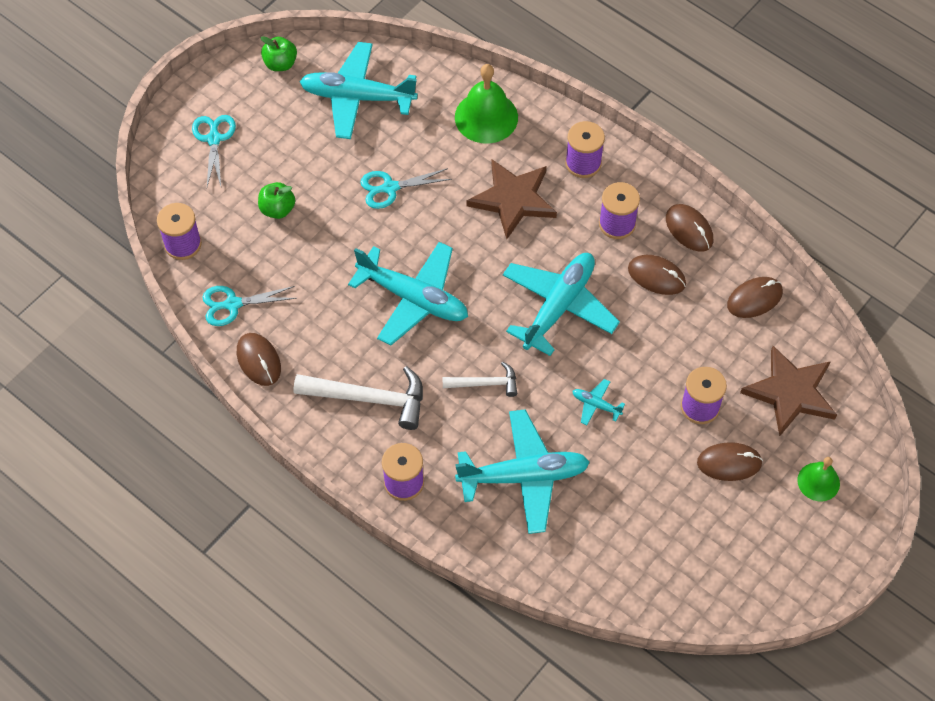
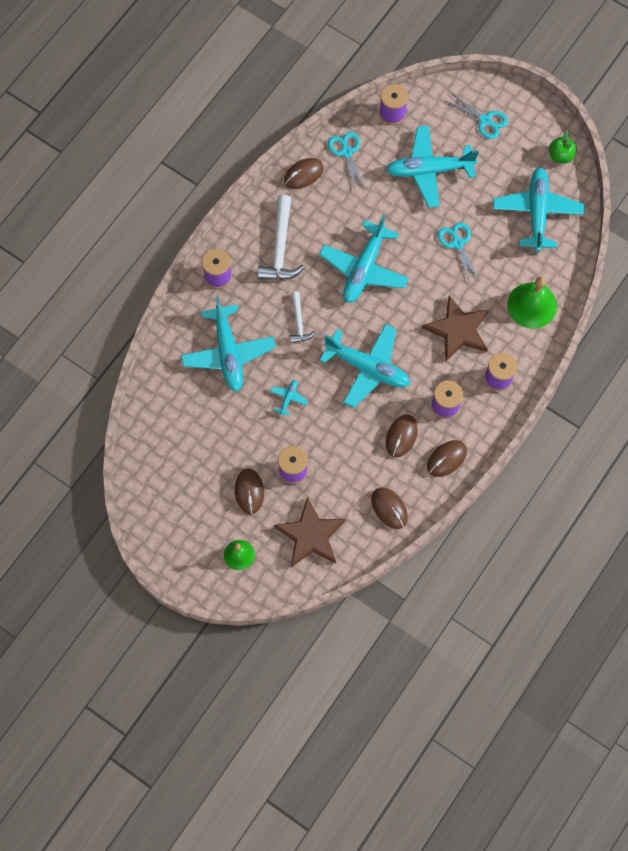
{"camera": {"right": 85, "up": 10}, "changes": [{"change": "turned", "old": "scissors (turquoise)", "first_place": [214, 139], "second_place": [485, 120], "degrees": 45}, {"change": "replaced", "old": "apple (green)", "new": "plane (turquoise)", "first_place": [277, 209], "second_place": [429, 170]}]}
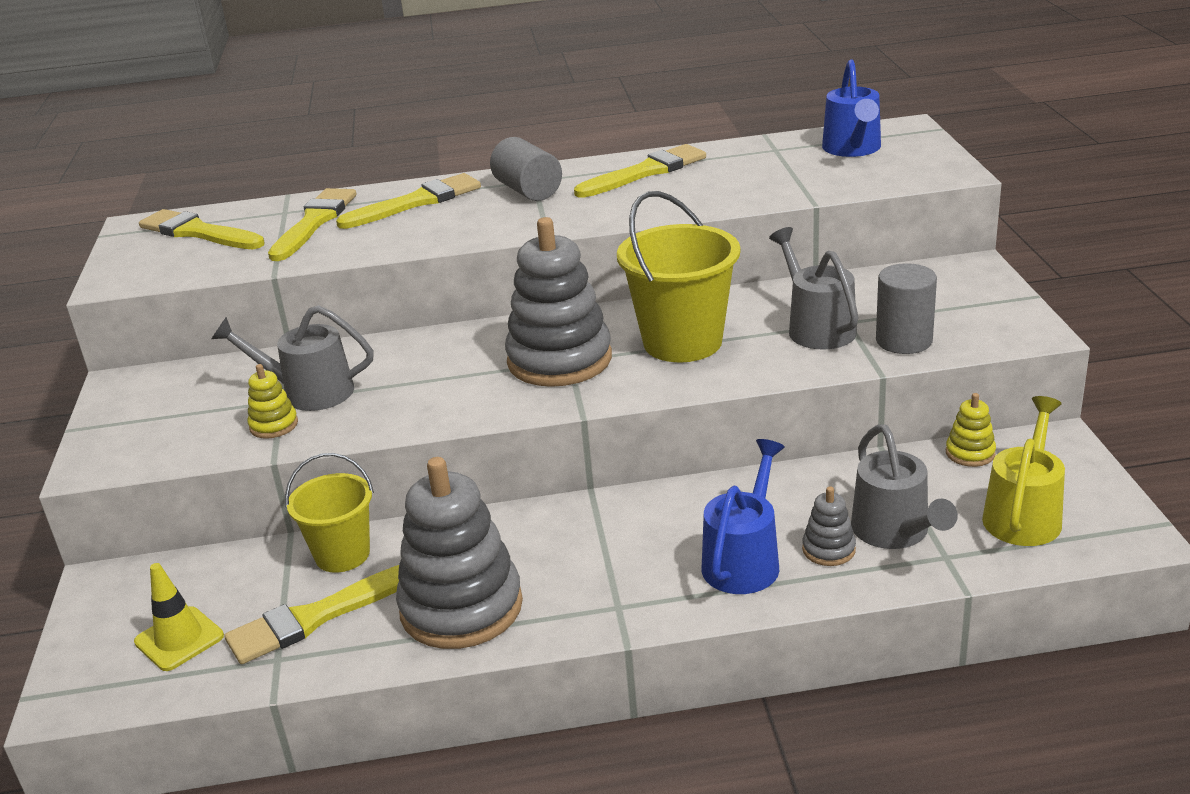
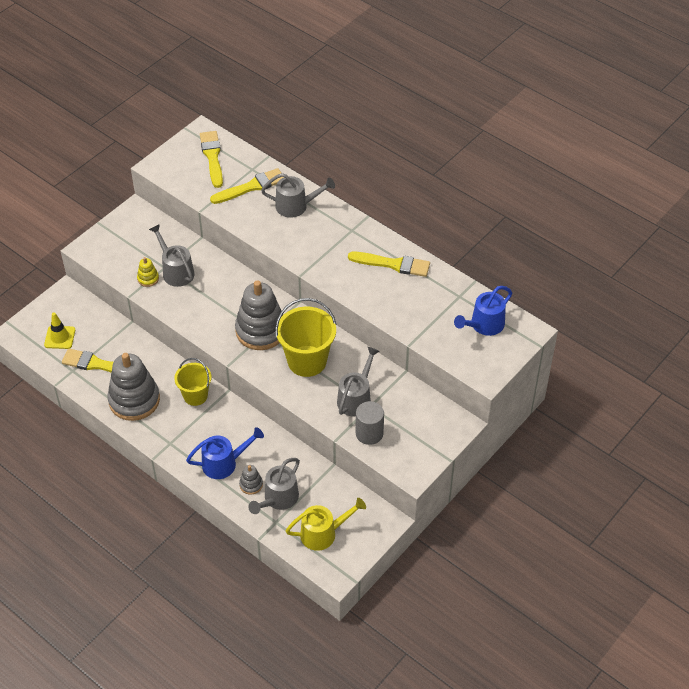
{"camera": {"right": 45, "up": 20}, "changes": [{"change": "moved", "old": "bucket (yellow)", "first_place": [342, 555], "second_place": [195, 396]}, {"change": "replaced", "old": "brush (yellow)", "new": "watering can (grey)", "first_place": [416, 202], "second_place": [296, 206]}, {"change": "removed", "old": "cylinder (grey)", "first_place": [528, 191]}, {"change": "removed", "old": "stacking toy (yellow)", "first_place": [970, 453]}]}
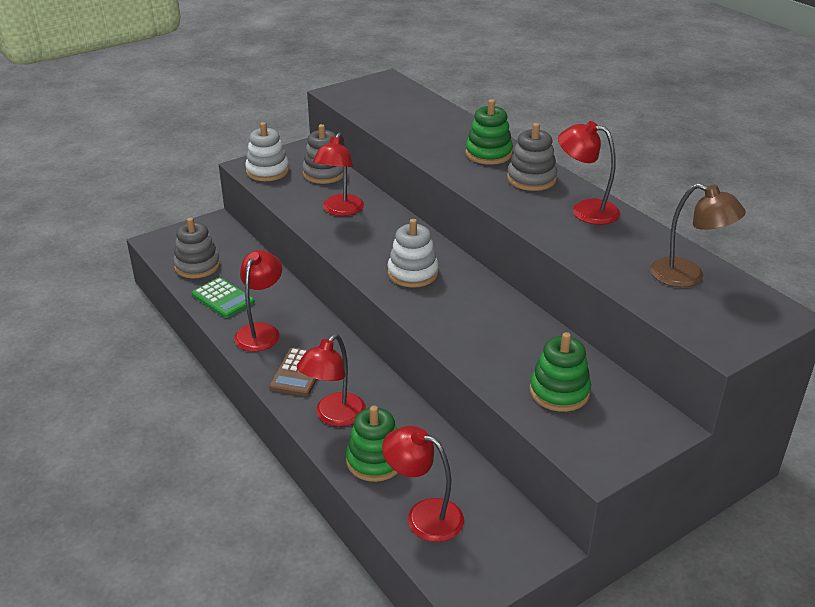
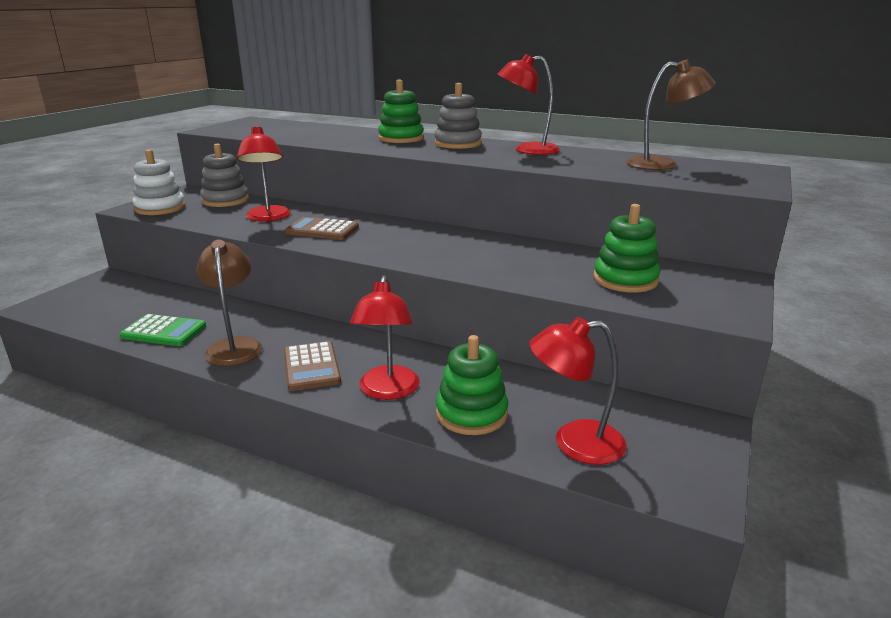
{"camera": {"right": -30, "up": -10}, "changes": [{"change": "removed", "old": "stacking toy (grey)", "first_place": [197, 266]}, {"change": "recoloured", "old": "lamp (red)", "new": "lamp (brown)", "first_place": [261, 331], "second_place": [234, 346]}, {"change": "removed", "old": "stacking toy (white)", "first_place": [413, 273]}, {"change": "added", "new": "calculator (brown)", "second_place": [322, 230]}]}
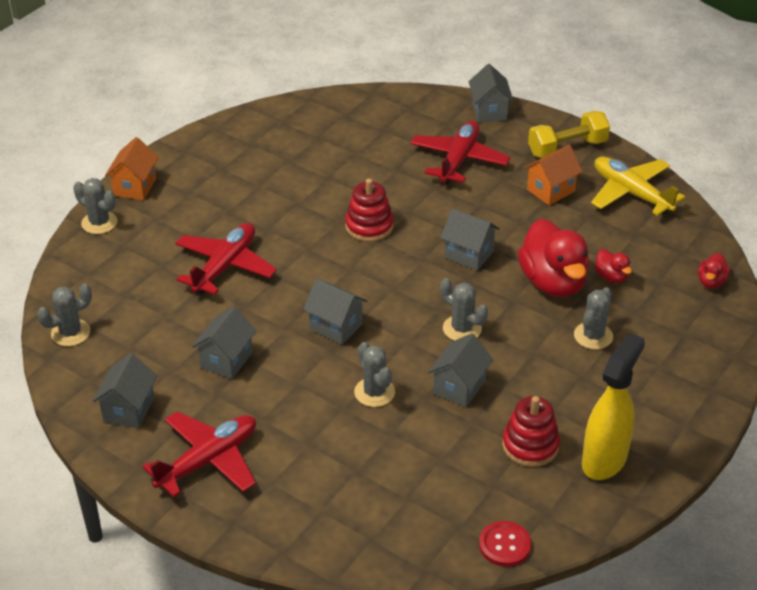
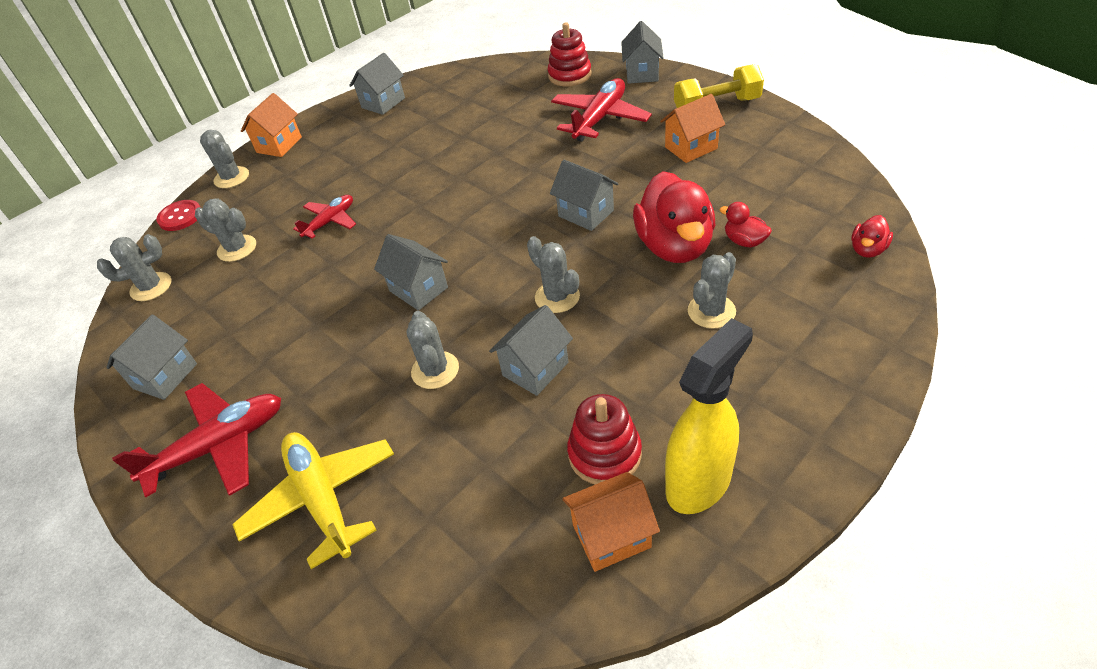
{"camera": {"right": 15, "up": 5}, "changes": [{"change": "resized", "old": "plane (red)", "first_place": [225, 266], "second_place": [330, 221], "factor": 0.6}, {"change": "moved", "old": "house (grey)", "first_place": [226, 360], "second_place": [383, 103]}, {"change": "moved", "old": "stacking toy (red)", "first_place": [369, 226], "second_place": [569, 75]}, {"change": "moved", "old": "button (red)", "first_place": [505, 545], "second_place": [180, 217]}, {"change": "moved", "old": "plane (yellow)", "first_place": [631, 193], "second_place": [322, 499]}, {"change": "turned", "old": "duck (red)", "first_place": [611, 277], "second_place": [744, 241], "degrees": 150}, {"change": "added", "new": "cactus (grey)", "second_place": [237, 248]}, {"change": "added", "new": "house (orange)", "second_place": [611, 536]}]}
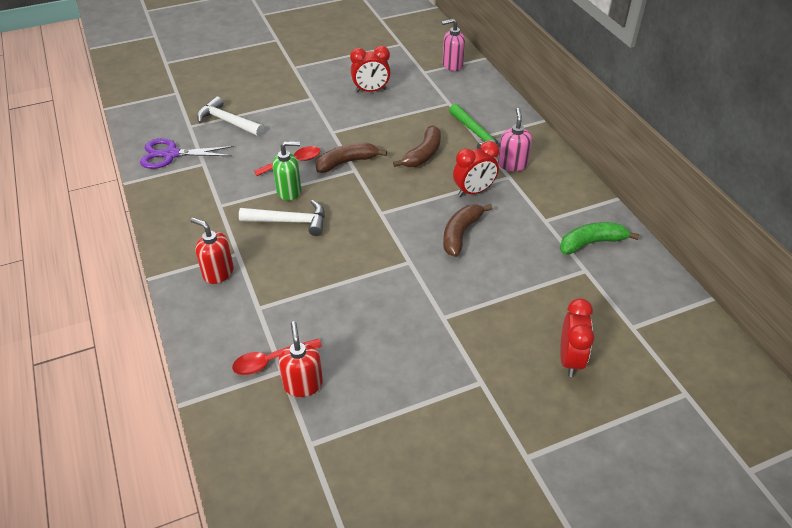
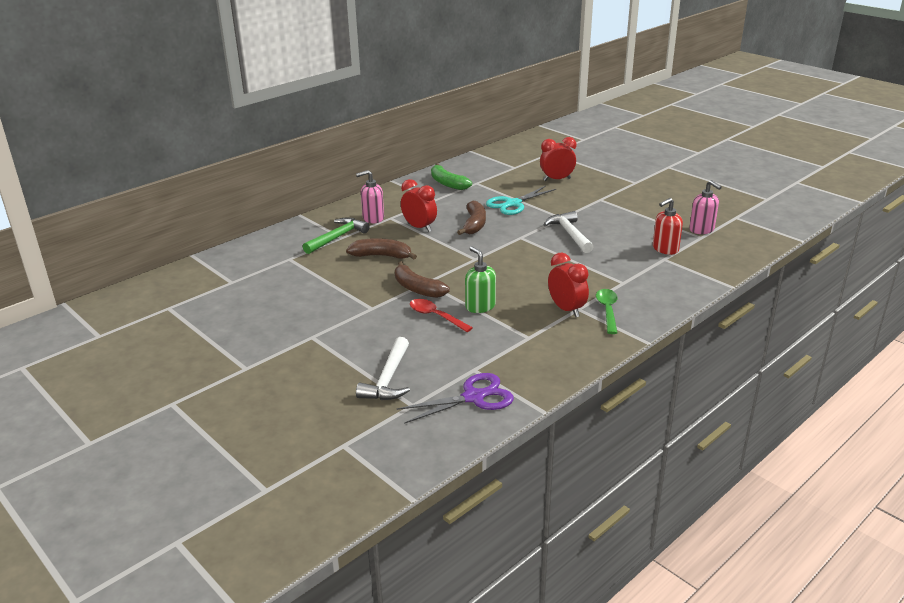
{"camera": {"right": -110, "up": -15}, "changes": [{"change": "turned", "old": "scissors (purple)", "first_place": [171, 154], "second_place": [473, 397], "degrees": -90}, {"change": "replaced", "old": "soap dispenser (red)", "new": "spoon (green)", "first_place": [218, 272], "second_place": [607, 310]}, {"change": "removed", "old": "spoon (red)", "first_place": [271, 361]}, {"change": "moved", "old": "hammer (white)", "first_place": [289, 221], "second_place": [570, 234]}, {"change": "moved", "old": "clock (red)", "first_place": [371, 90], "second_place": [566, 309]}, {"change": "moved", "old": "soap dispenser (pink)", "first_place": [452, 65], "second_place": [702, 230]}, {"change": "turned", "old": "banana (brown)", "first_place": [461, 234], "second_place": [474, 224], "degrees": -90}, {"change": "added", "new": "scissors (turquoise)", "second_place": [513, 204]}]}
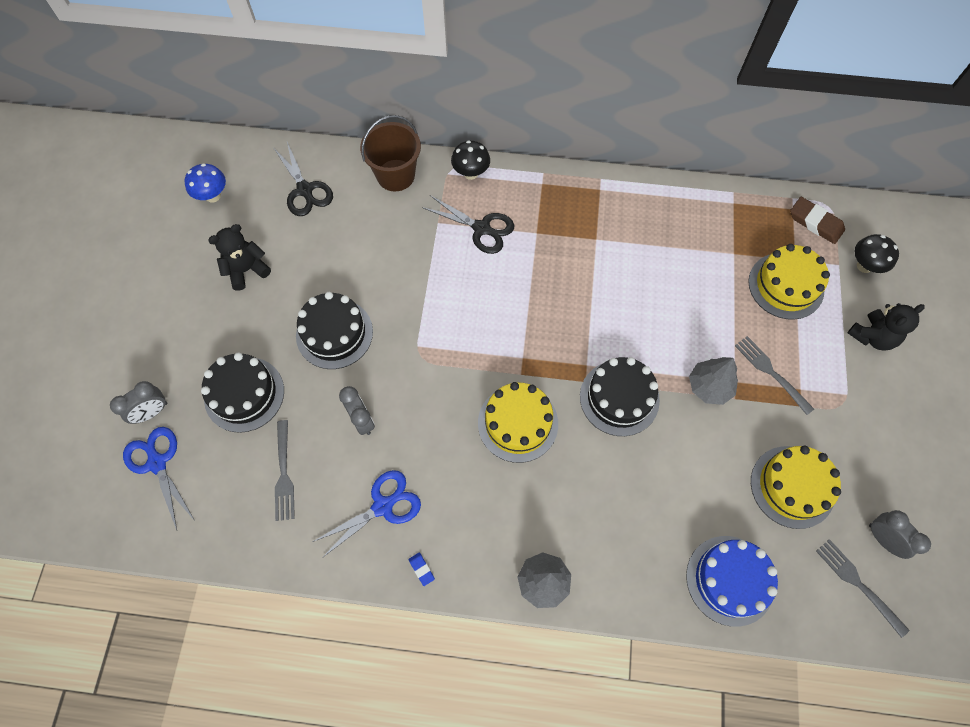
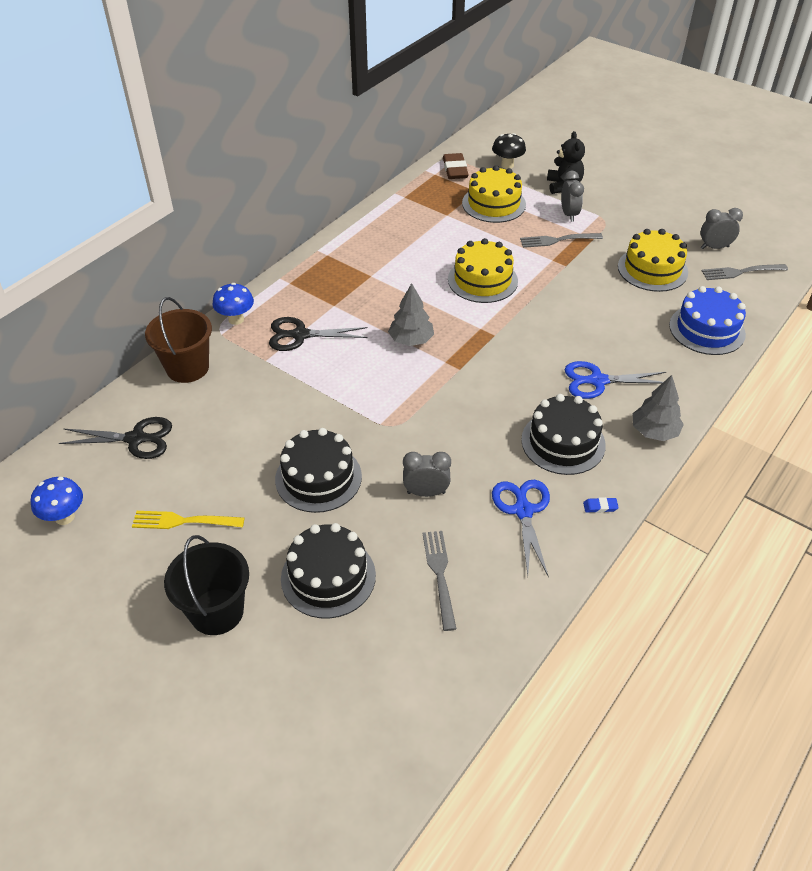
{"camera": {"right": -60, "up": -20}, "changes": [{"change": "moved", "old": "clock (grey)", "first_place": [152, 412], "second_place": [569, 214]}, {"change": "moved", "old": "scissors (blue)", "first_place": [157, 462], "second_place": [597, 381]}, {"change": "replaced", "old": "teddy bear (black)", "new": "fork (yellow)", "first_place": [246, 270], "second_place": [184, 521]}, {"change": "turned", "old": "fork (grey)", "first_place": [284, 473], "second_place": [440, 575], "degrees": -120}, {"change": "turned", "old": "scissors (black)", "first_place": [482, 229], "second_place": [299, 335], "degrees": -150}, {"change": "recoloured", "old": "mushroom (black)", "new": "mushroom (blue)", "first_place": [471, 173], "second_place": [236, 319]}, {"change": "moved", "old": "cake (yellow)", "first_place": [518, 423], "second_place": [482, 280]}, {"change": "moved", "old": "cake (black)", "first_place": [619, 398], "second_place": [563, 442]}, {"change": "moved", "old": "tree (grey)", "first_place": [709, 386], "second_place": [411, 340]}, {"change": "turned", "old": "eraser (brown)", "first_place": [815, 222], "second_place": [455, 169], "degrees": -75}, {"change": "added", "new": "bucket (black)", "second_place": [217, 611]}]}
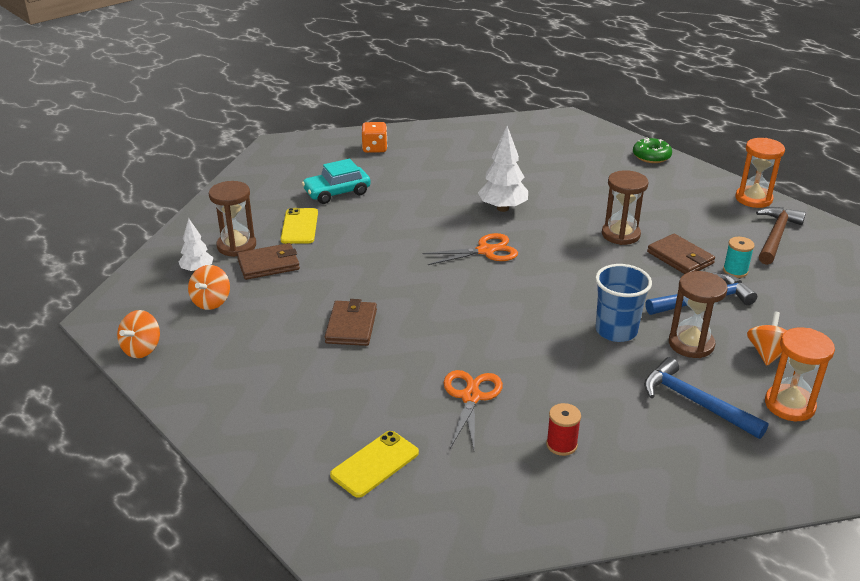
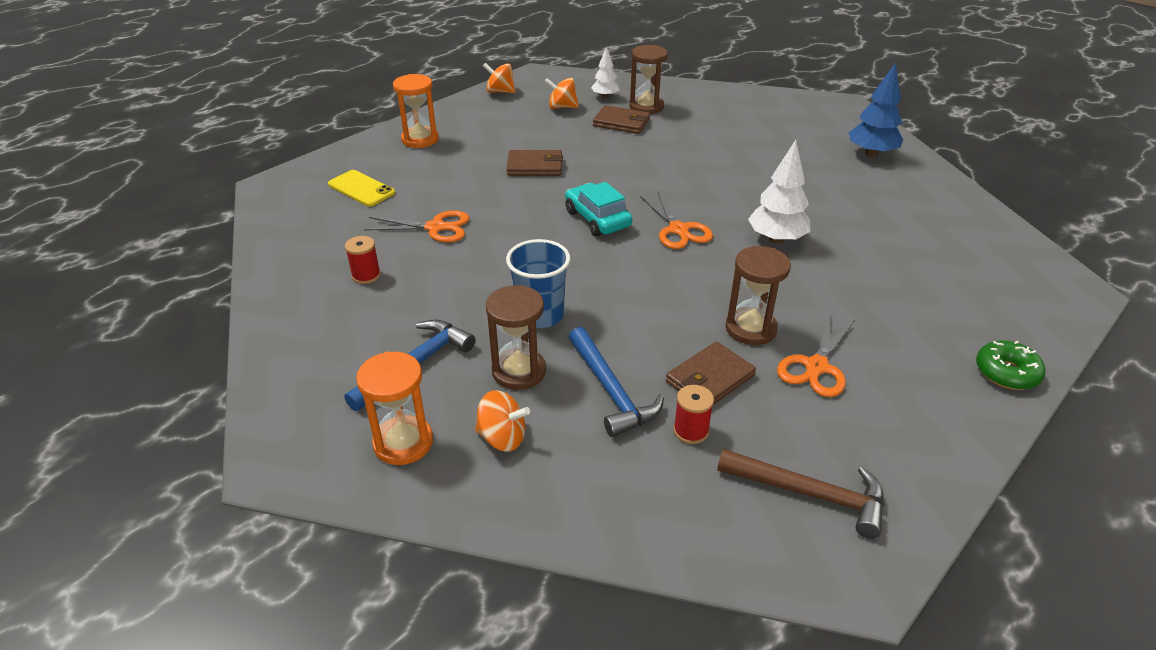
{"camera": {"right": 85, "up": 5}, "changes": [{"change": "turned", "old": "wallet (brown)", "first_place": [268, 264], "second_place": [621, 123], "degrees": -45}, {"change": "removed", "old": "phone (yellow)", "first_place": [299, 226]}, {"change": "moved", "old": "car (turquoise)", "first_place": [337, 192], "second_place": [597, 219]}, {"change": "replaced", "old": "dice (orange)", "new": "tree (blue)", "first_place": [374, 148], "second_place": [871, 154]}, {"change": "recoloured", "old": "spool (turquoise)", "new": "spool (red)", "first_place": [735, 271], "second_place": [691, 431]}, {"change": "moved", "old": "hourglass (orange)", "first_place": [753, 199], "second_place": [420, 139]}, {"change": "added", "new": "scissors (orange)", "second_place": [816, 367]}]}
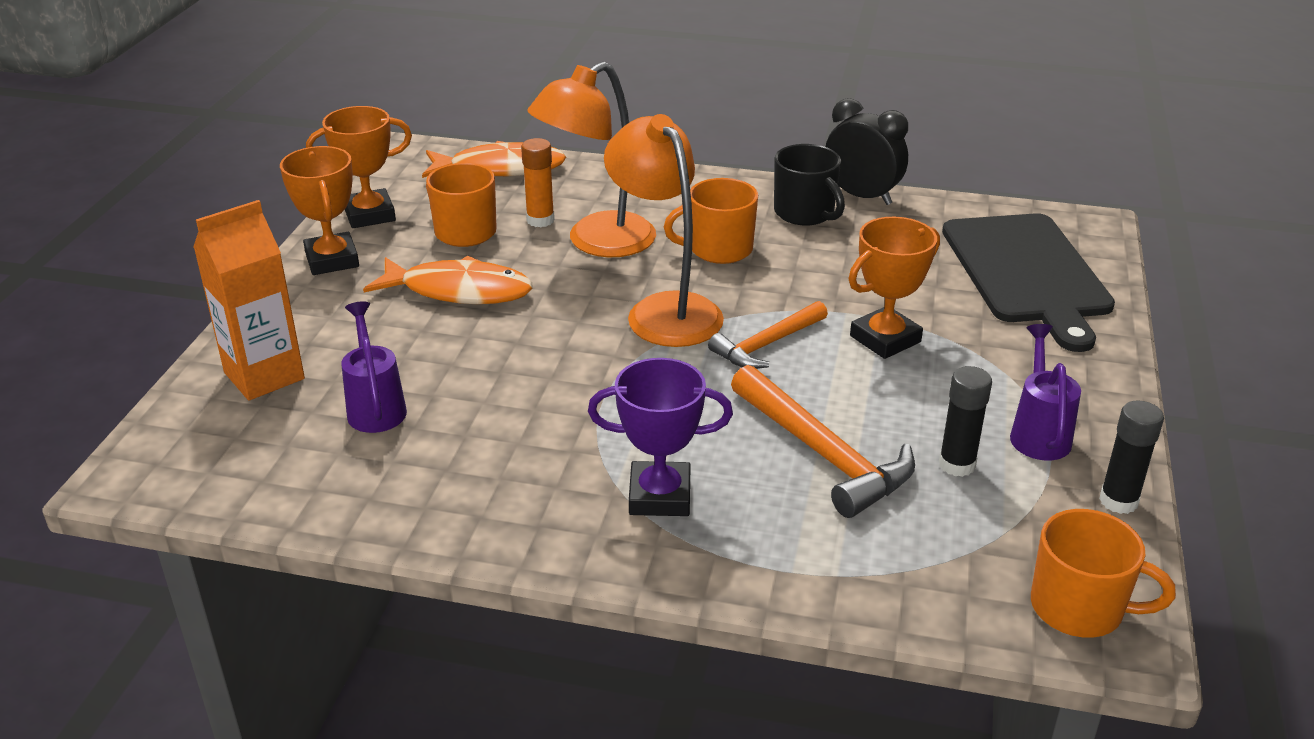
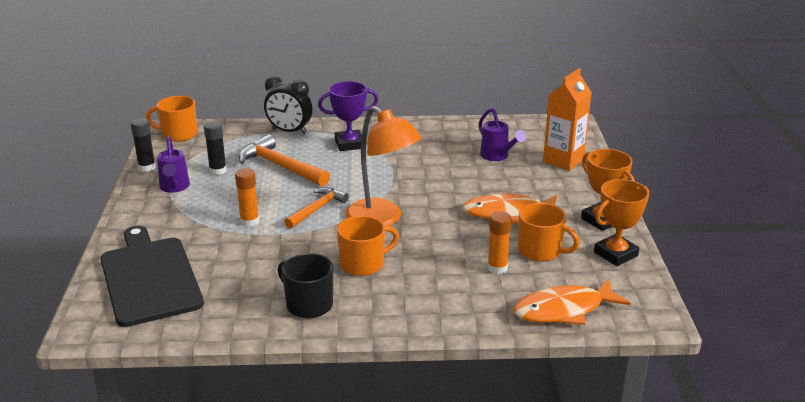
{"camera": {"right": 165, "up": -5}, "changes": [{"change": "removed", "old": "lamp (orange)", "first_place": [597, 242]}, {"change": "moved", "old": "clock (black)", "first_place": [862, 196], "second_place": [289, 131]}, {"change": "replaced", "old": "trophy (orange)", "new": "glue stick (orange)", "first_place": [885, 339], "second_place": [249, 221]}]}
